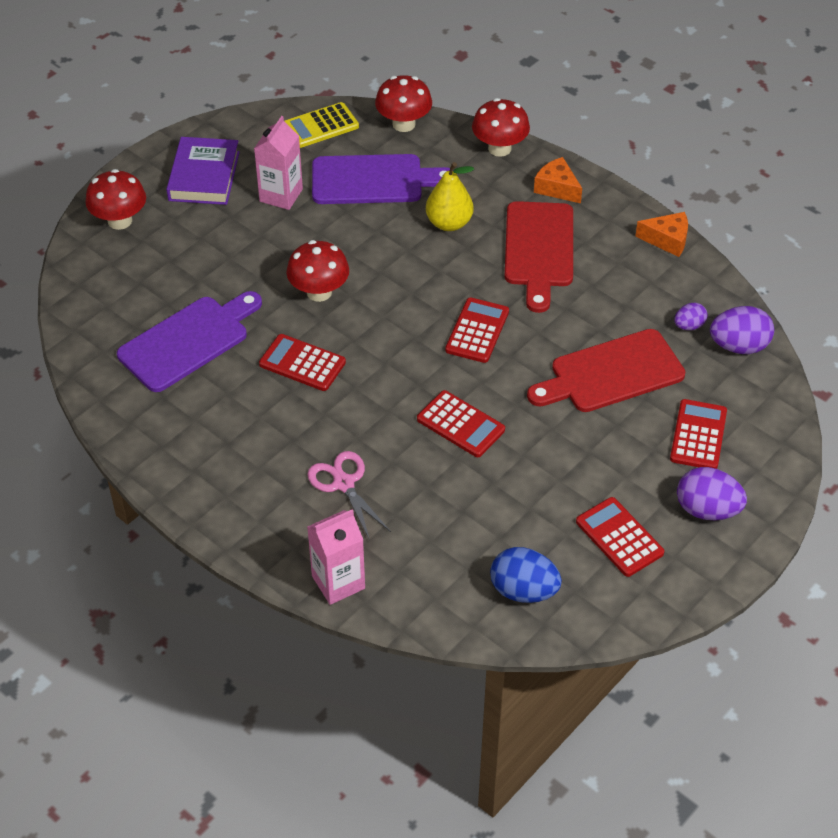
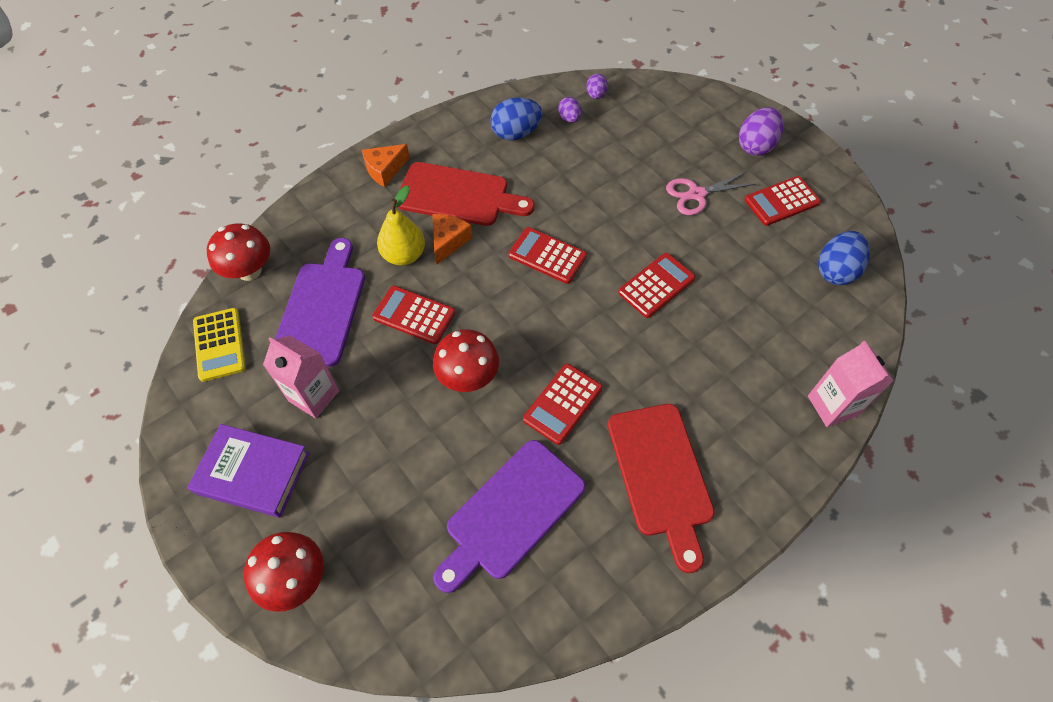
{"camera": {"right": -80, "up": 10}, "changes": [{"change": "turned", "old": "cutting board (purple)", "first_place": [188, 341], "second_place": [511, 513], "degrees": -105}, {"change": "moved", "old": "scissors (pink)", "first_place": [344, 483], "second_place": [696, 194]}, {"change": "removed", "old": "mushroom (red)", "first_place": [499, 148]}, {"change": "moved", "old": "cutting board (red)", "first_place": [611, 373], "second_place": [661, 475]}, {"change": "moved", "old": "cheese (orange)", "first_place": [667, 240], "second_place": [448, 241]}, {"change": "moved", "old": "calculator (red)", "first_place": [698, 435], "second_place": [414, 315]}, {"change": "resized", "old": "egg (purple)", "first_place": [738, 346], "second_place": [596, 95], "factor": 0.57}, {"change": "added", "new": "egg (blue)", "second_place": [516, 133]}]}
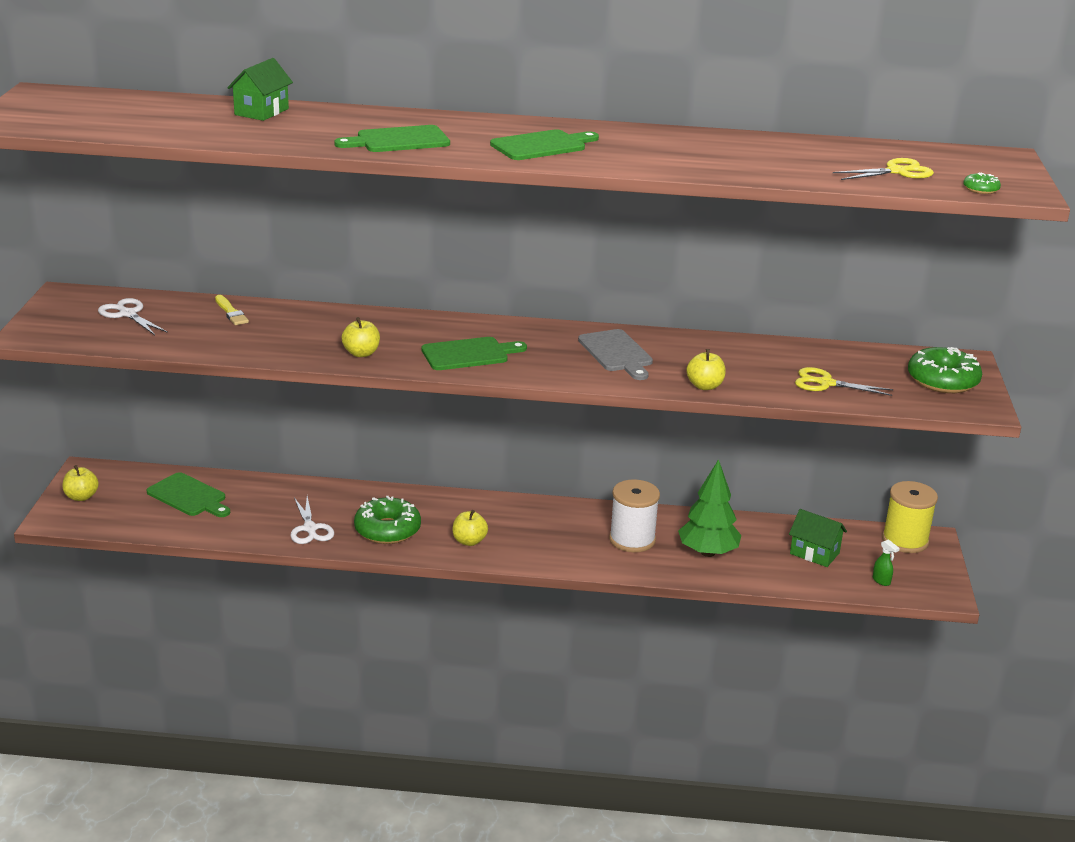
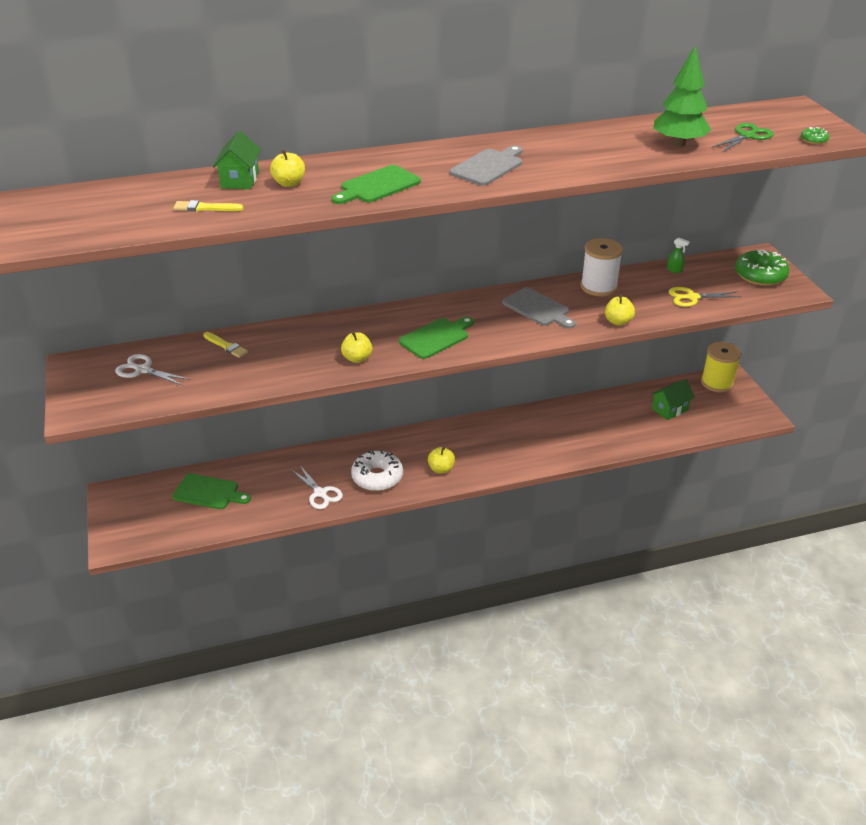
{"camera": {"right": -20, "up": 10}, "changes": [{"change": "moved", "old": "apple (yellow)", "first_place": [81, 497], "second_place": [289, 183]}, {"change": "recoloured", "old": "donut (green)", "new": "donut (white)", "first_place": [387, 530], "second_place": [377, 477]}, {"change": "recoloured", "old": "cutting board (green)", "new": "cutting board (grey)", "first_place": [542, 146], "second_place": [488, 166]}, {"change": "moved", "old": "spool (white)", "first_place": [632, 539], "second_place": [598, 287]}, {"change": "moved", "old": "tree (green)", "first_place": [708, 552], "second_place": [678, 144]}, {"change": "turned", "old": "house (green)", "first_place": [814, 553], "second_place": [670, 409], "degrees": -45}, {"change": "recoloured", "old": "scissors (yellow)", "new": "scissors (green)", "first_place": [897, 172], "second_place": [747, 136]}, {"change": "moved", "old": "spray bottle (green)", "first_place": [881, 581], "second_place": [674, 270]}, {"change": "added", "new": "brush (yellow)", "second_place": [205, 208]}]}
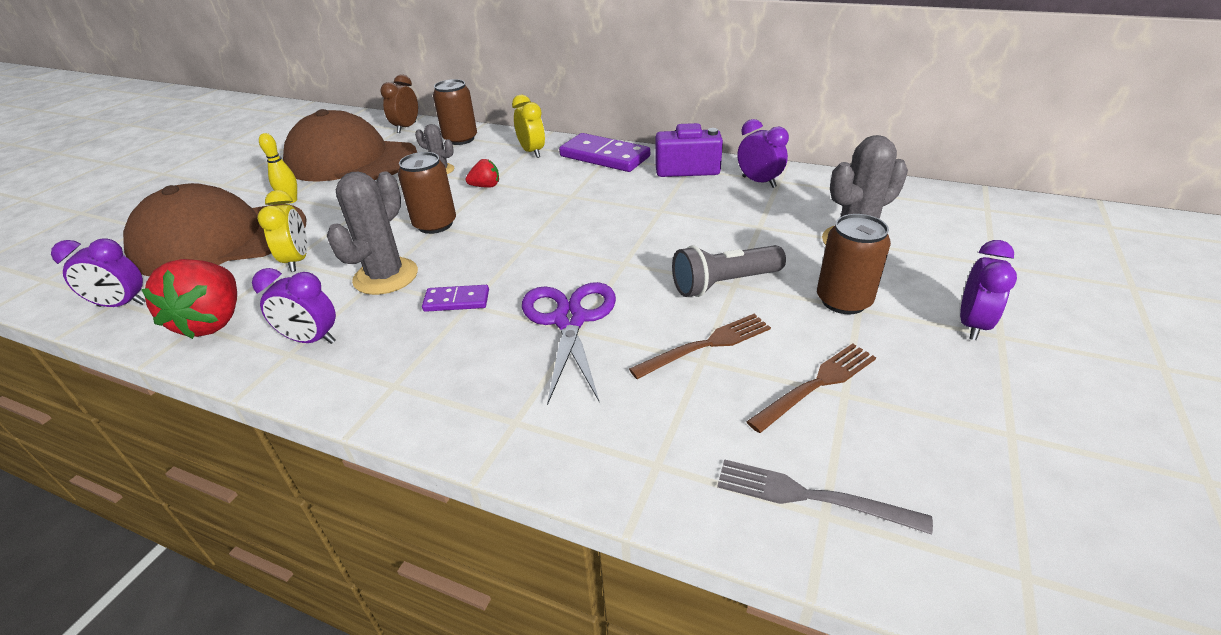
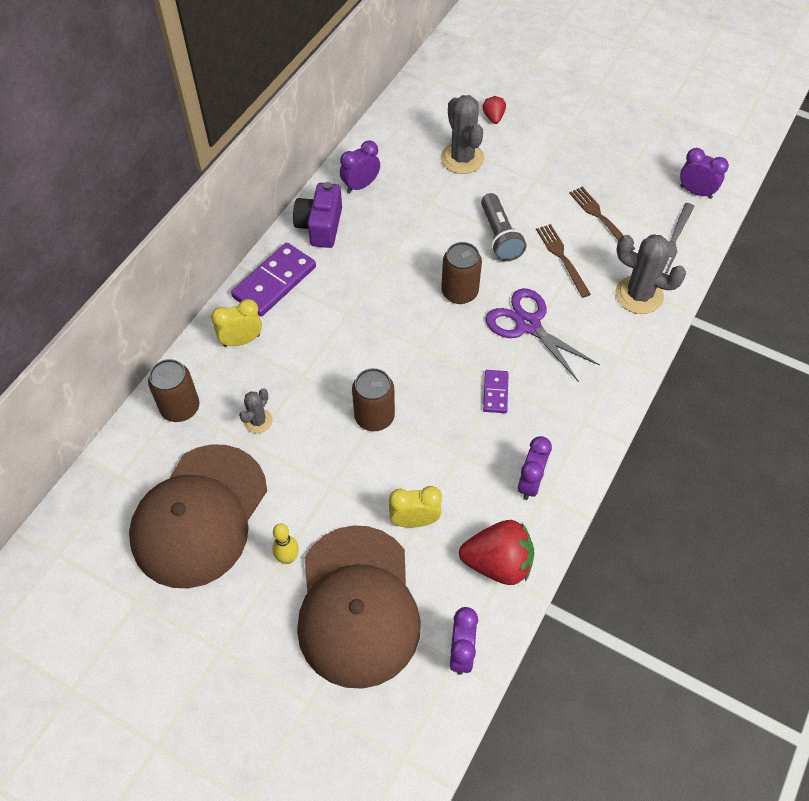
{"camera": {"right": -85, "up": 20}, "changes": [{"change": "moved", "old": "cactus (grey)", "first_place": [386, 276], "second_place": [639, 295]}, {"change": "removed", "old": "clock (brown)", "first_place": [406, 128]}, {"change": "moved", "old": "strawberry (red)", "first_place": [485, 186], "second_place": [493, 117]}, {"change": "turned", "old": "scissors (purple)", "first_place": [569, 320], "second_place": [528, 325], "degrees": 45}, {"change": "moved", "old": "can (brown)", "first_place": [843, 301], "second_place": [459, 292]}, {"change": "moved", "old": "clock (purple)", "first_place": [972, 325], "second_place": [696, 192]}]}
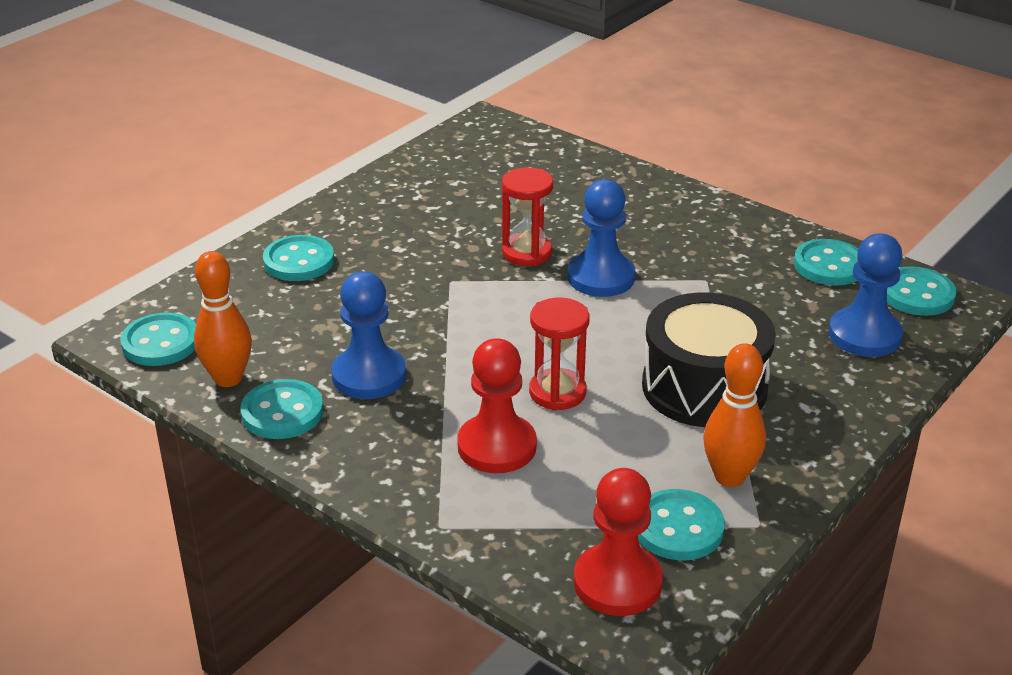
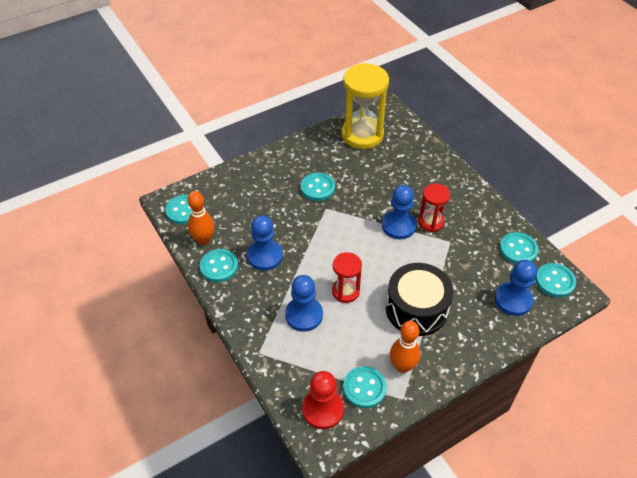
{"camera": {"right": 20, "up": 15}, "changes": [{"change": "moved", "old": "button (turquoise)", "first_place": [299, 261], "second_place": [317, 188]}, {"change": "recoloured", "old": "pawn (red)", "new": "pawn (blue)", "first_place": [497, 446], "second_place": [304, 315]}, {"change": "moved", "old": "hourglass (red)", "first_place": [526, 253], "second_place": [430, 222]}, {"change": "added", "new": "hourglass (yellow)", "second_place": [362, 135]}]}
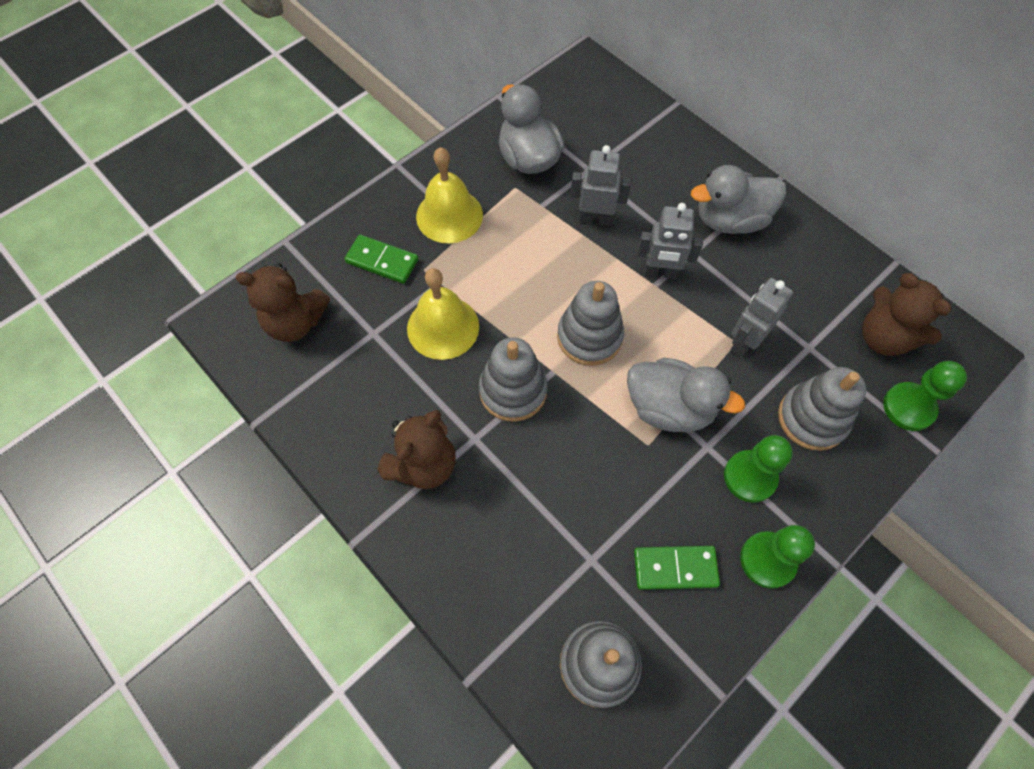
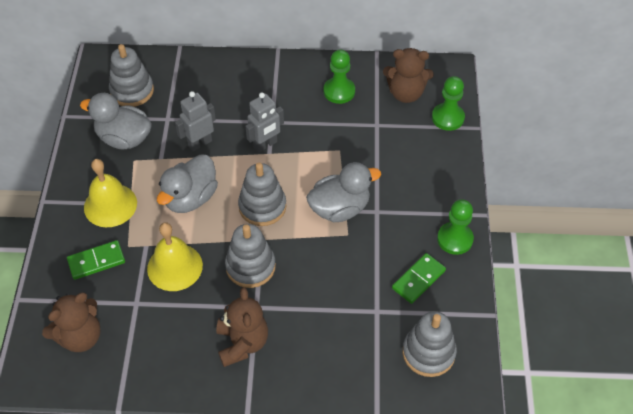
{"camera": {"right": -45, "up": -10}, "changes": [{"change": "moved", "old": "duck (grey)", "first_place": [730, 220], "second_place": [190, 198]}, {"change": "moved", "old": "pawn (green)", "first_place": [750, 477], "second_place": [339, 91]}, {"change": "removed", "old": "robot (grey)", "first_place": [744, 342]}, {"change": "moved", "old": "stacking toy (grey)", "first_place": [812, 418], "second_place": [132, 91]}]}
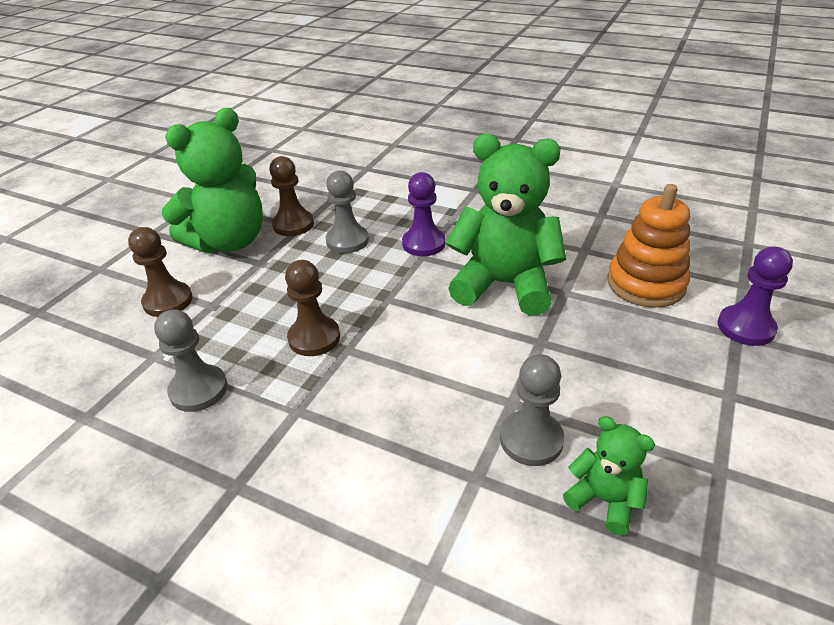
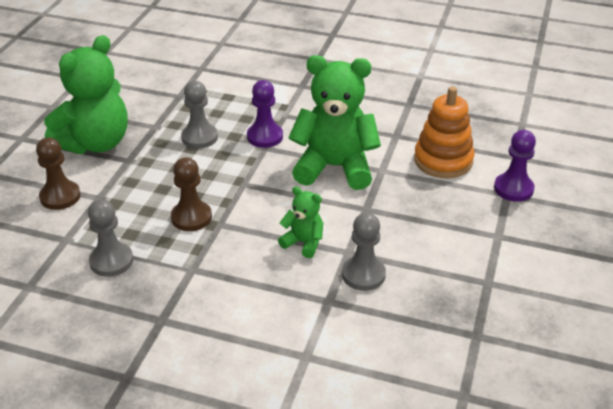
{"camera": {"right": -10, "up": 0}, "changes": [{"change": "removed", "old": "pawn (brown)", "first_place": [293, 225]}, {"change": "moved", "old": "teddy bear (green)", "first_place": [604, 500], "second_place": [303, 242]}]}
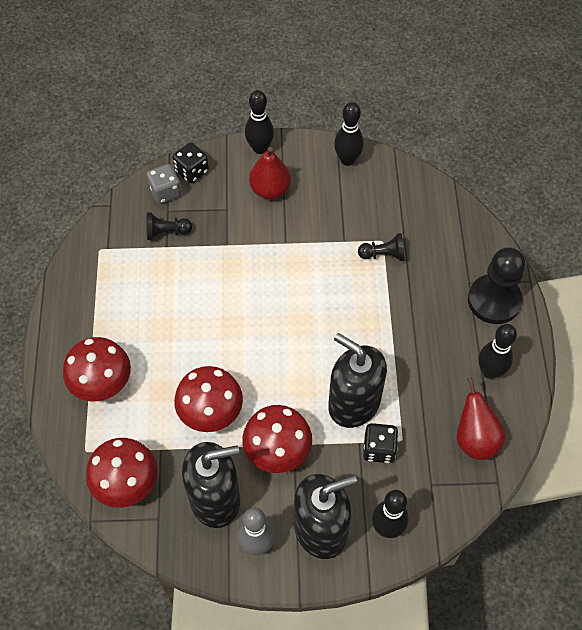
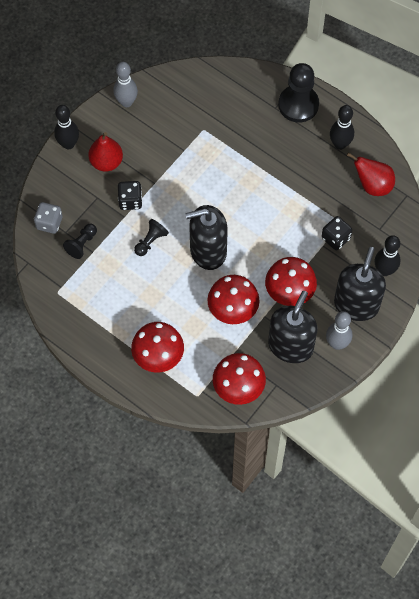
{"camera": {"right": -50, "up": 5}, "changes": [{"change": "moved", "old": "dice (black)", "first_place": [192, 171], "second_place": [130, 201]}, {"change": "moved", "old": "soap dispenser (black)", "first_place": [354, 403], "second_place": [208, 251]}, {"change": "recoloured", "old": "bowling pin (black)", "new": "bowling pin (grey)", "first_place": [347, 160], "second_place": [126, 102]}, {"change": "moved", "old": "pawn (black)", "first_place": [383, 255], "second_place": [150, 241]}]}
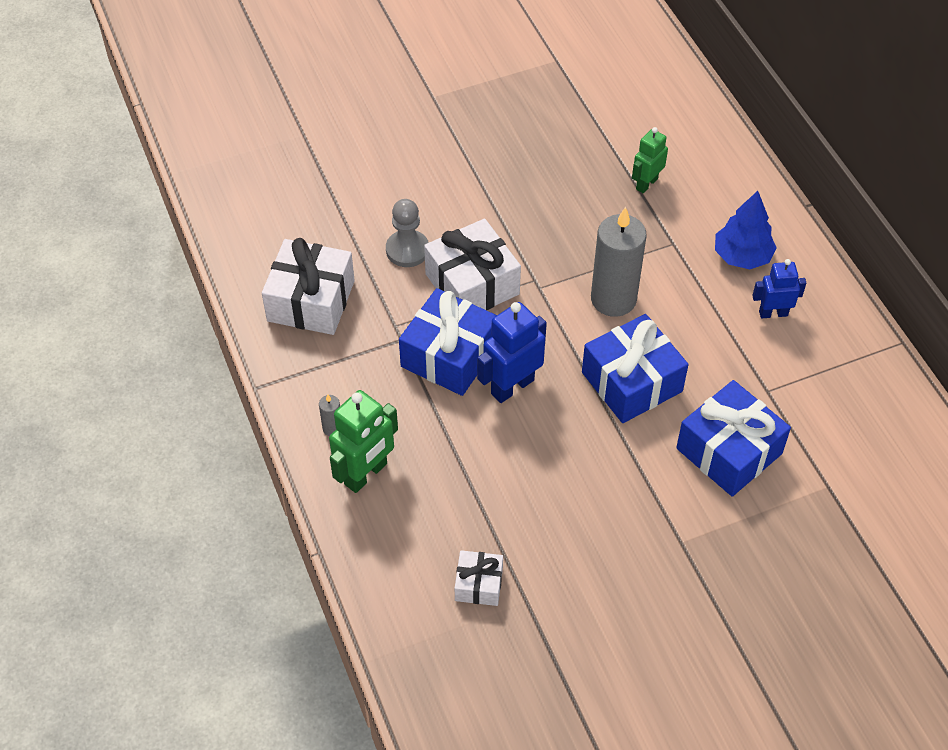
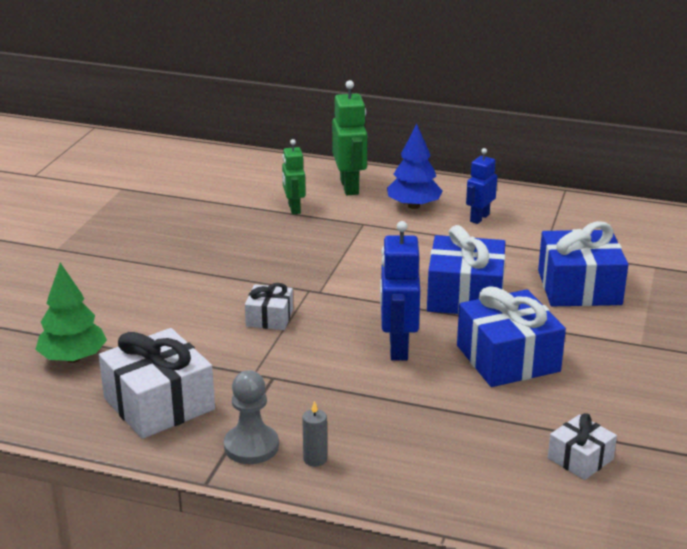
{"camera": {"right": -50, "up": -25}, "changes": [{"change": "moved", "old": "robot (green)", "first_place": [366, 474], "second_place": [350, 187]}, {"change": "moved", "old": "pawn (grey)", "first_place": [407, 250], "second_place": [251, 446]}, {"change": "moved", "old": "gift (blue)", "first_place": [449, 355], "second_place": [508, 358]}, {"change": "resized", "old": "gift (white)", "first_place": [472, 284], "second_place": [269, 318], "factor": 0.53}, {"change": "removed", "old": "candle (grey)", "first_place": [613, 299]}, {"change": "added", "new": "tree (green)", "second_place": [73, 358]}]}
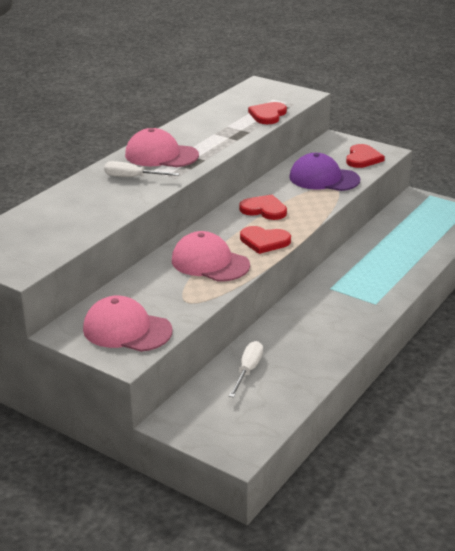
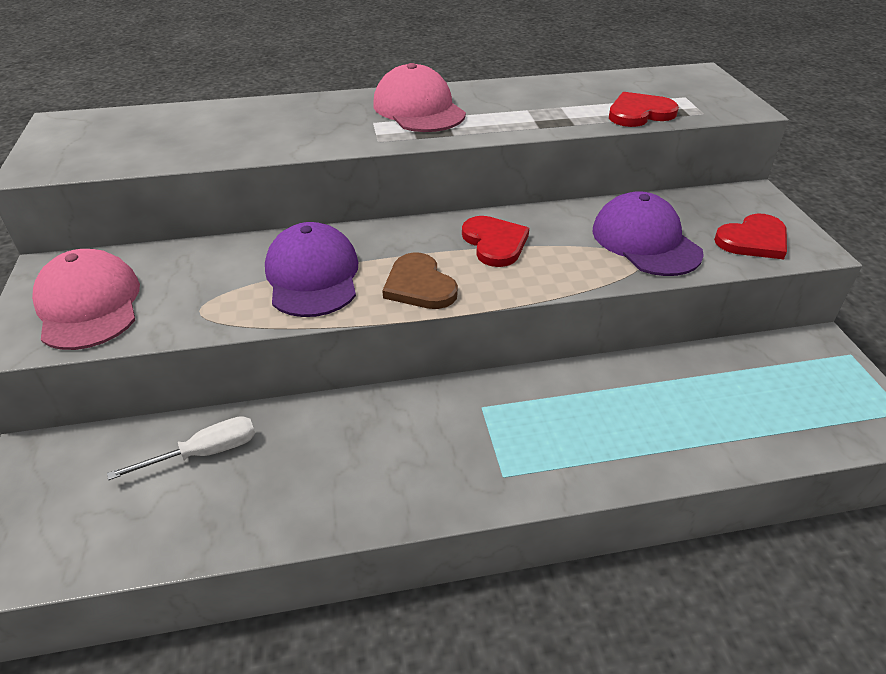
{"camera": {"right": 45, "up": 10}, "changes": [{"change": "removed", "old": "screwdriver (white)", "first_place": [133, 177]}, {"change": "recoloured", "old": "cap (pink)", "new": "cap (purple)", "first_place": [210, 262], "second_place": [313, 276]}, {"change": "recoloured", "old": "heart (red)", "new": "heart (brown)", "first_place": [264, 241], "second_place": [419, 285]}]}
